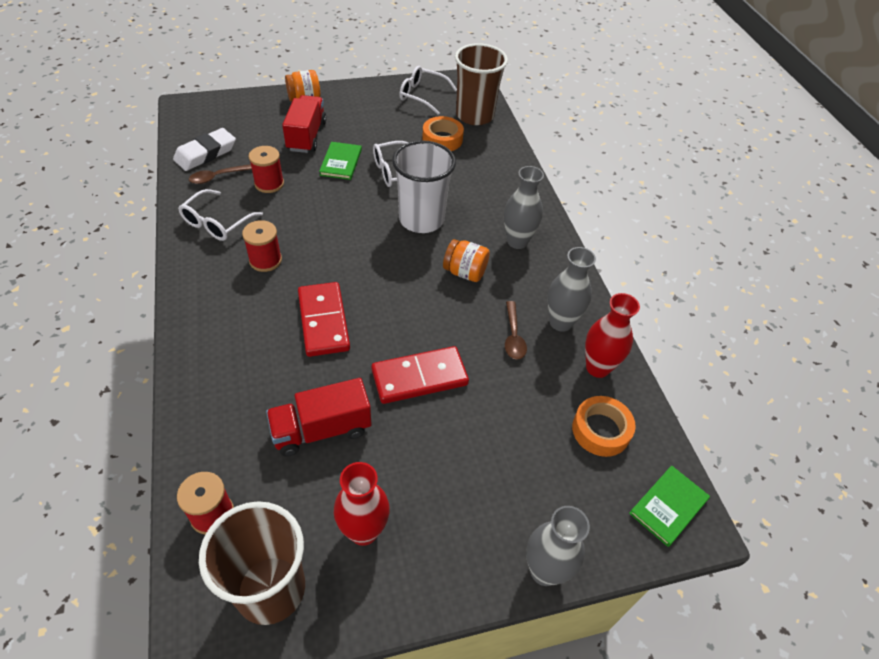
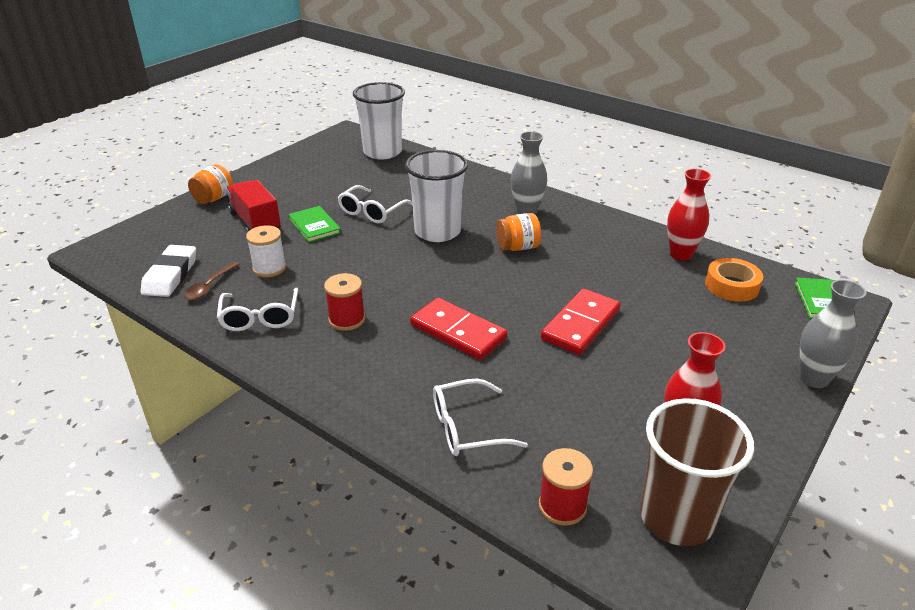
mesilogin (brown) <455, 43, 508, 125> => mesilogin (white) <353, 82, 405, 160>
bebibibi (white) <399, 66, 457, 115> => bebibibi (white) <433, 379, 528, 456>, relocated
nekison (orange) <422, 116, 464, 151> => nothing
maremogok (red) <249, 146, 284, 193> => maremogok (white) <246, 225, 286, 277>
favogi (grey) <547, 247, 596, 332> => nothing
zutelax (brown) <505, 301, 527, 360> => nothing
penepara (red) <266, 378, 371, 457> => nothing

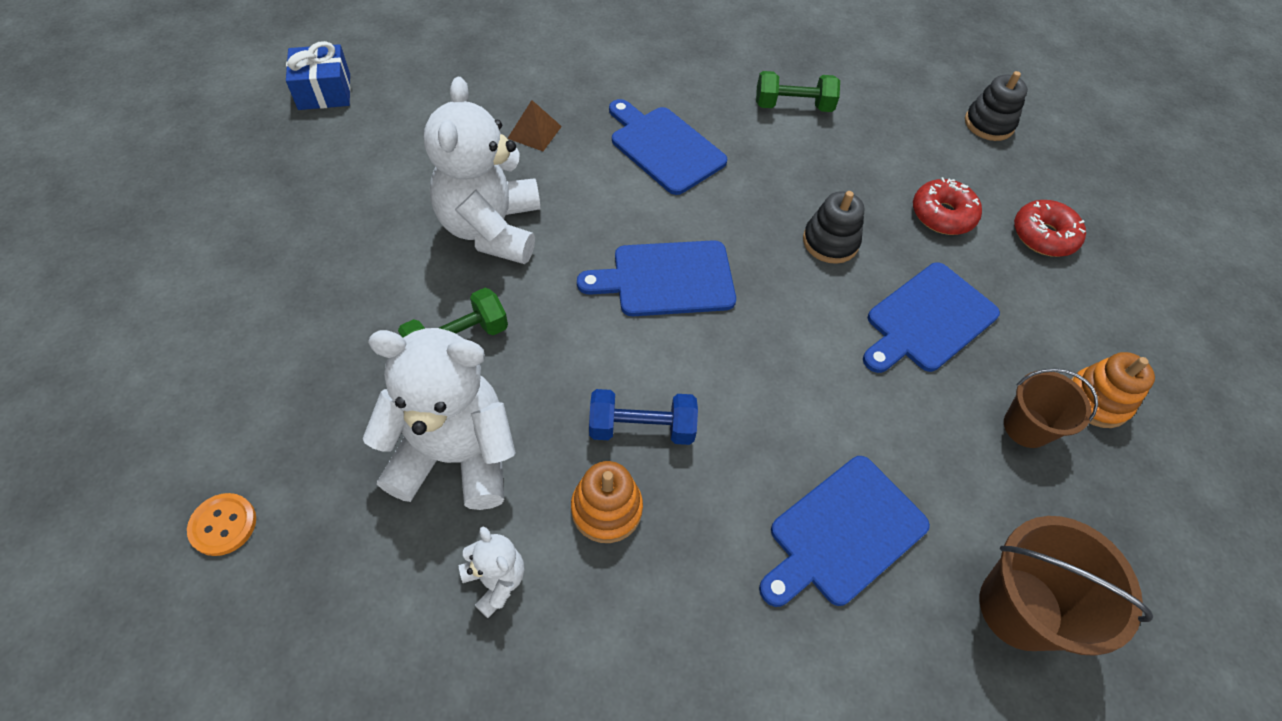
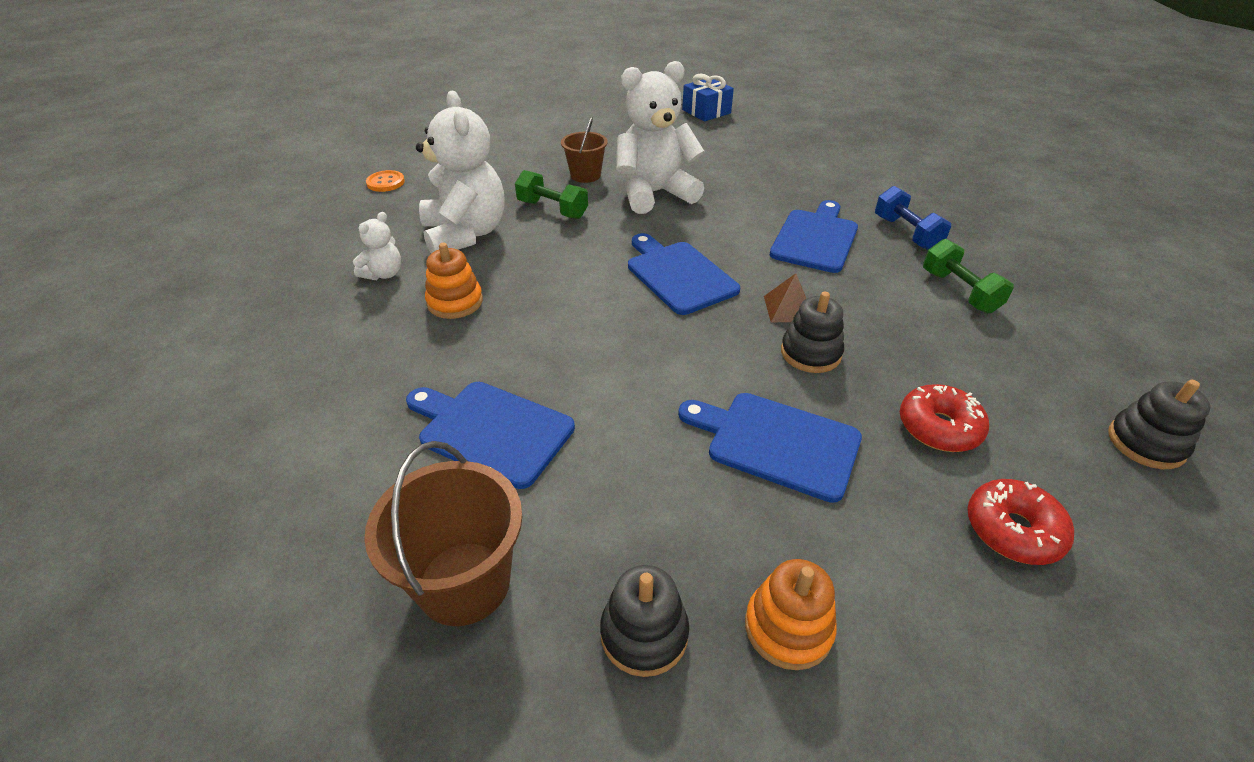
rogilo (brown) <507, 100, 562, 151> => rogilo (brown) <764, 273, 806, 322>, relocated
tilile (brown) <1004, 368, 1098, 448> => tilile (brown) <561, 117, 608, 183>, relocated
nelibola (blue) <589, 389, 698, 445> => nelibola (blue) <875, 186, 951, 250>, relocated
nothing => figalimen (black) <600, 565, 689, 677>

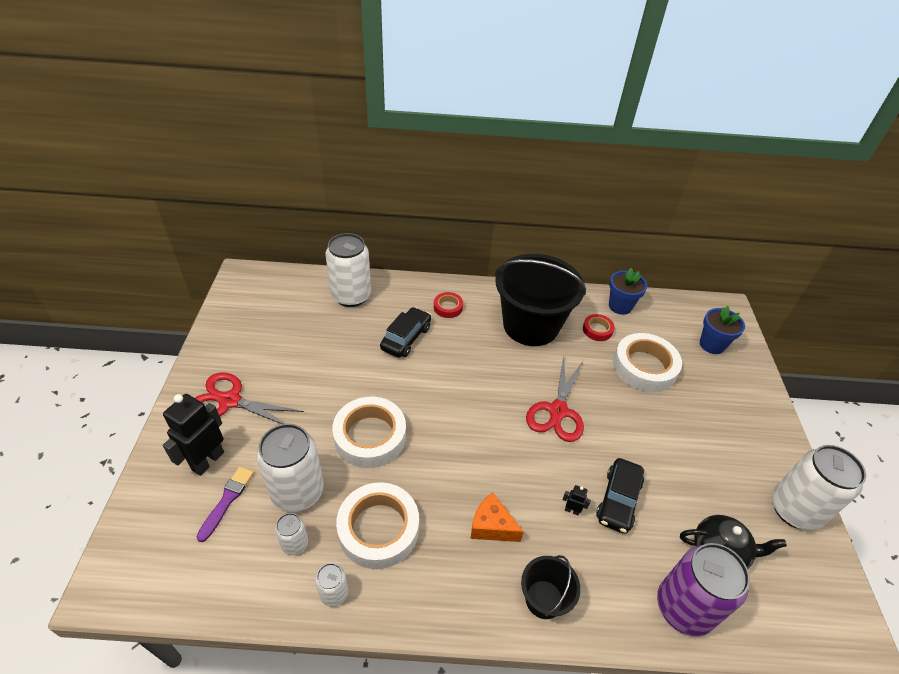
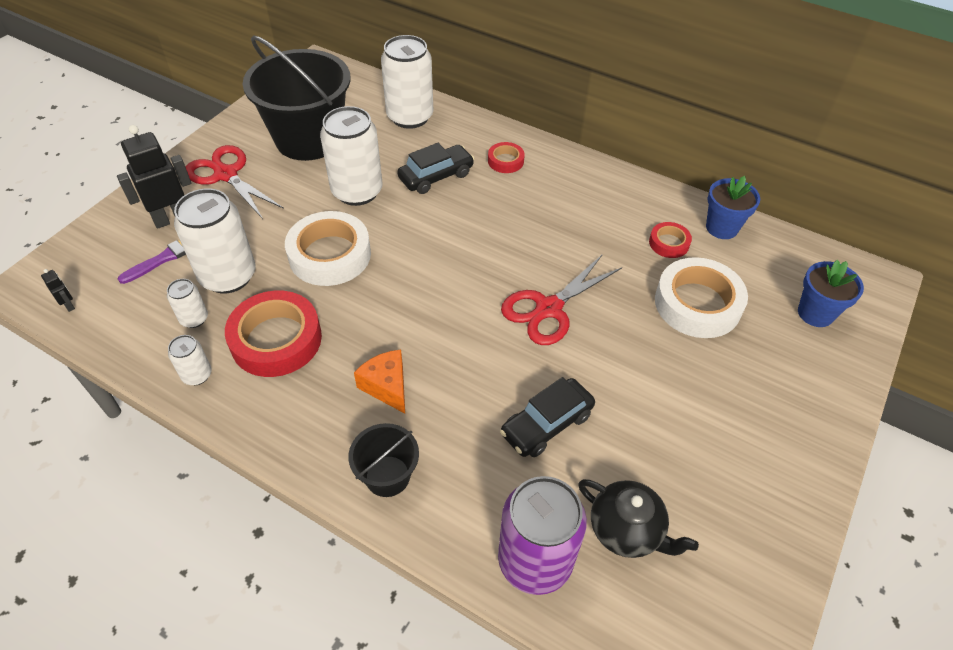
tilile (black) <495, 254, 586, 346> => tilile (black) <243, 35, 350, 161>, relocated
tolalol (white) <772, 445, 866, 531> => tolalol (white) <320, 106, 383, 206>, relocated
nekison (white) <336, 482, 419, 569> => nekison (red) <225, 290, 322, 377>
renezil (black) <563, 485, 591, 515> => renezil (black) <41, 269, 75, 312>, relocated

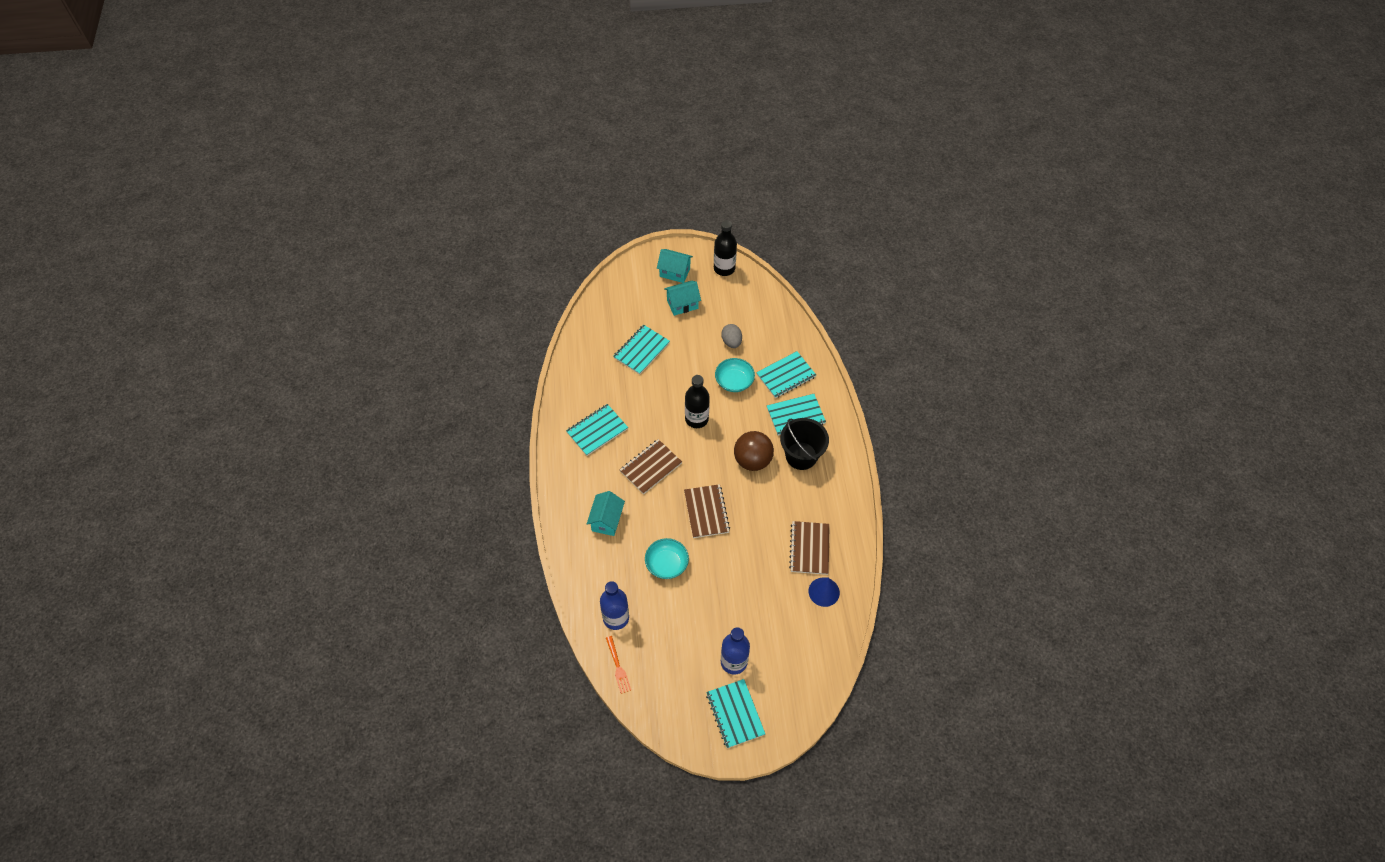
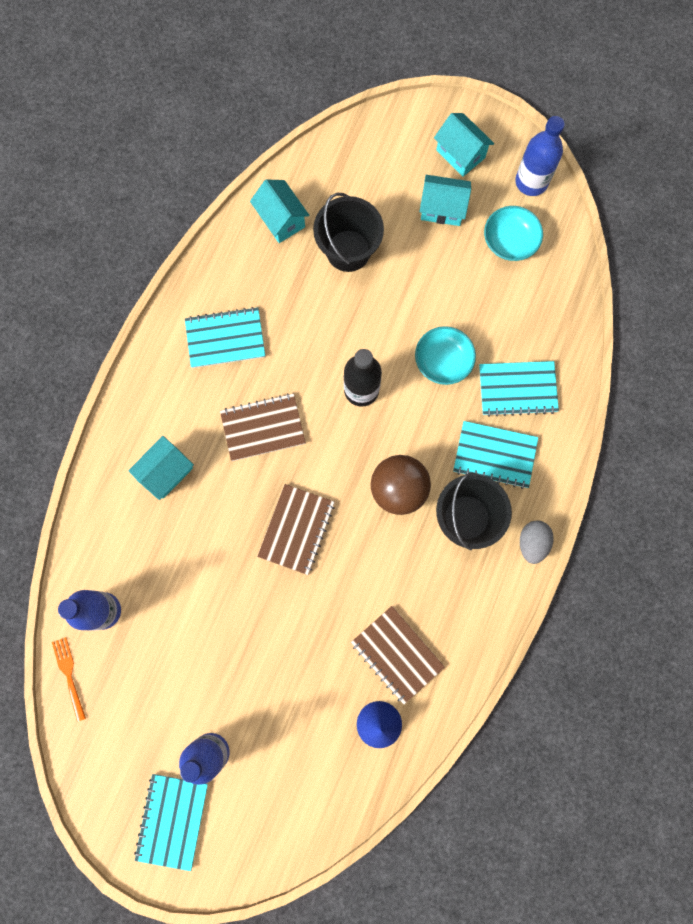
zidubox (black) <714, 220, 737, 276> => zidubox (blue) <515, 116, 565, 196>
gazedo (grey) <721, 324, 742, 348> => gazedo (grey) <520, 520, 554, 564>, relocated
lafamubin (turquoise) <613, 325, 670, 374> => tilile (black) <313, 193, 384, 272>
lafamubin (brown) <789, 521, 830, 575> => lafamubin (brown) <351, 606, 445, 705>, 75 degrees counterclockwise
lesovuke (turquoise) <645, 538, 689, 579> => lesovuke (turquoise) <484, 206, 543, 261>, relocated
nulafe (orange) <606, 636, 631, 694> => nulafe (orange) <52, 637, 86, 722>, 150 degrees clockwise
nothing => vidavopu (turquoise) <250, 179, 309, 243>

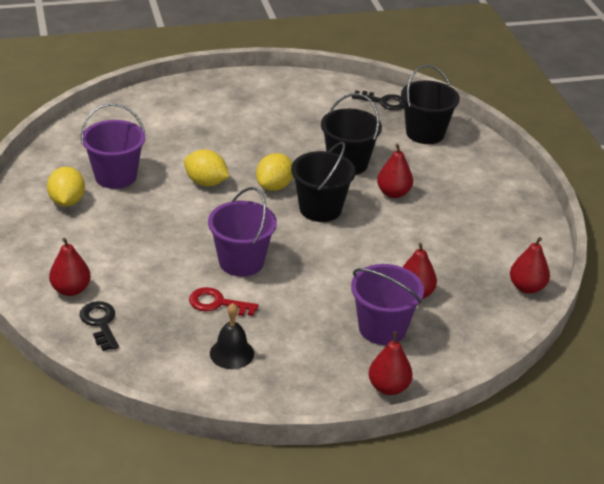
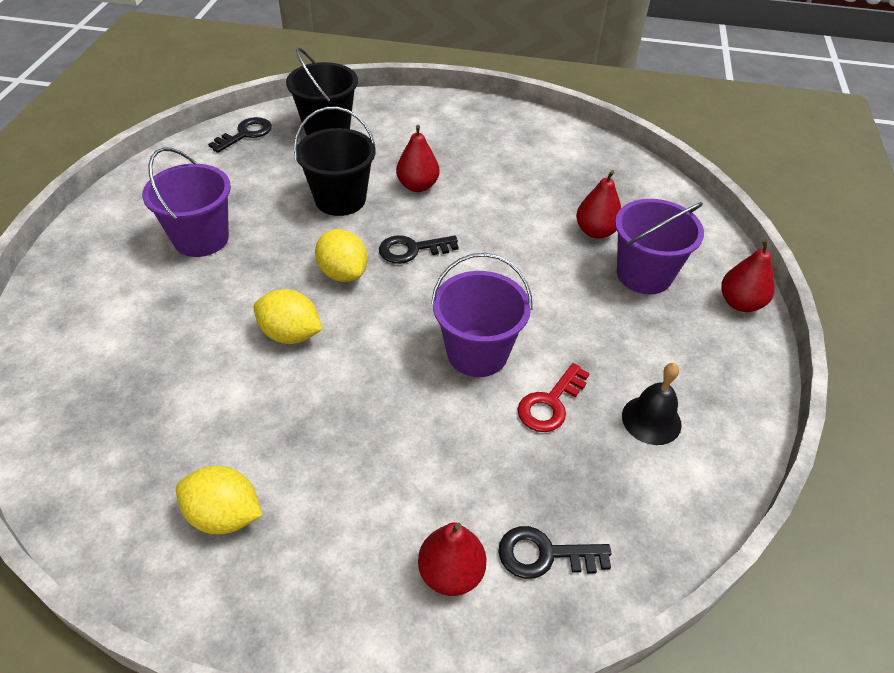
tilile (purple) <81, 104, 145, 189> => tilile (purple) <142, 147, 231, 257>, relocated
tilile (black) <291, 142, 356, 222> => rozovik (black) <379, 235, 459, 264>
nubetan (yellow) <184, 149, 229, 186> => nubetan (yellow) <254, 289, 323, 344>, 60 degrees clockwise
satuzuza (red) <510, 237, 550, 294> => nothing

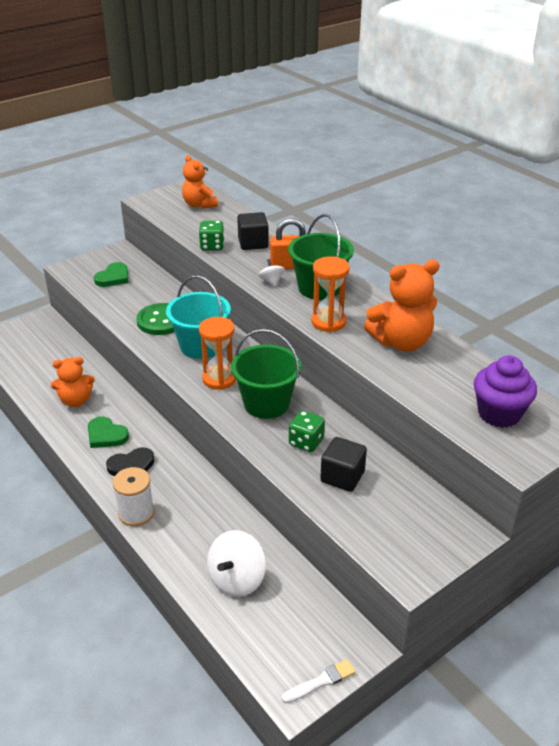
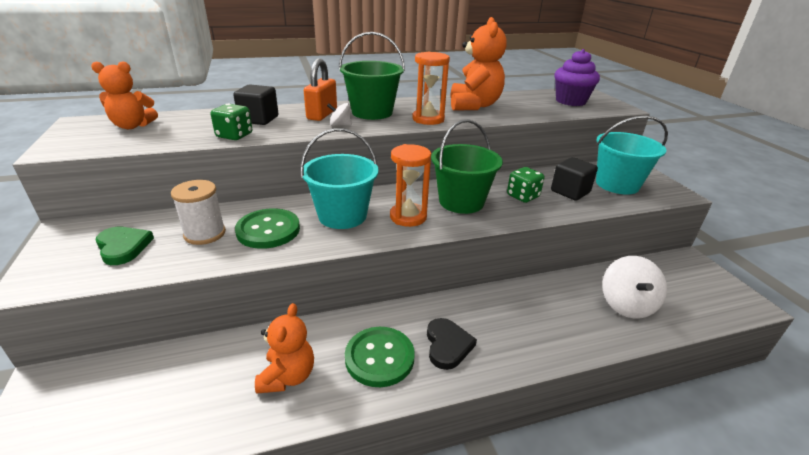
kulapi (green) <88, 417, 129, 448> => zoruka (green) <345, 327, 415, 387>
maremogok (white) <113, 467, 155, 526> => maremogok (white) <171, 180, 226, 245>, relocated
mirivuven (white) <207, 530, 266, 597> => mirivuven (white) <602, 256, 667, 318>, 45 degrees clockwise
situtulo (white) <282, 659, 356, 703> => nothing
nothing => tilile (turquoise) <596, 116, 668, 195>

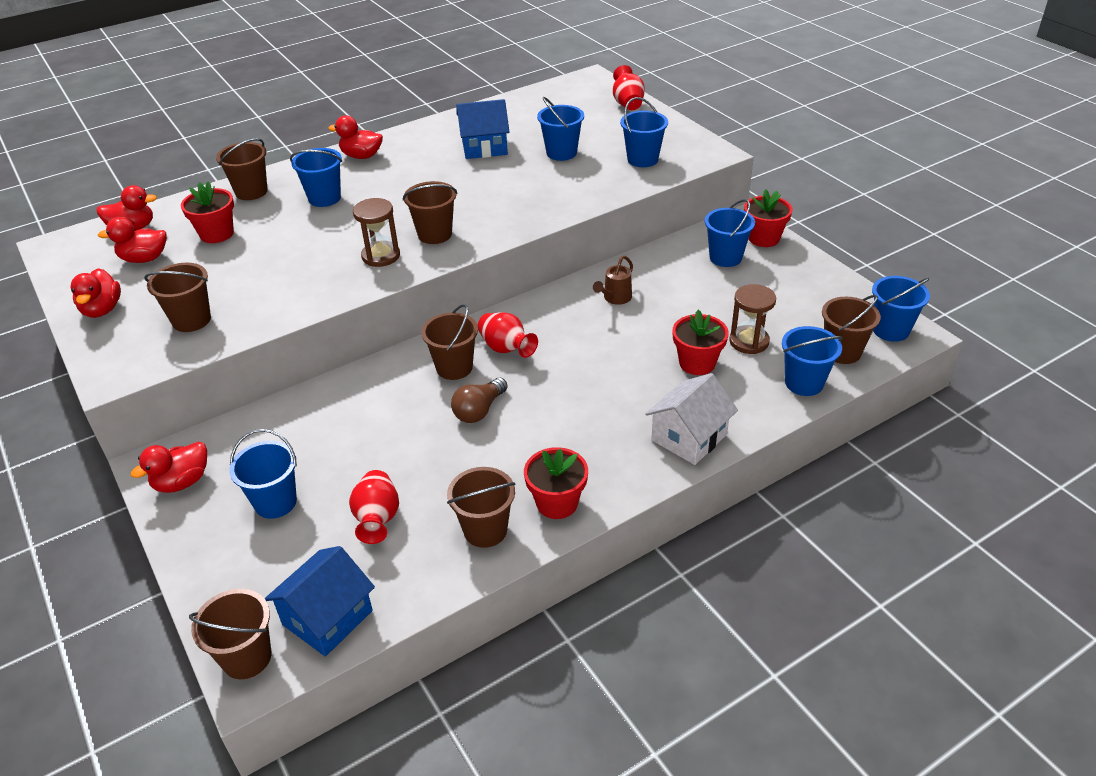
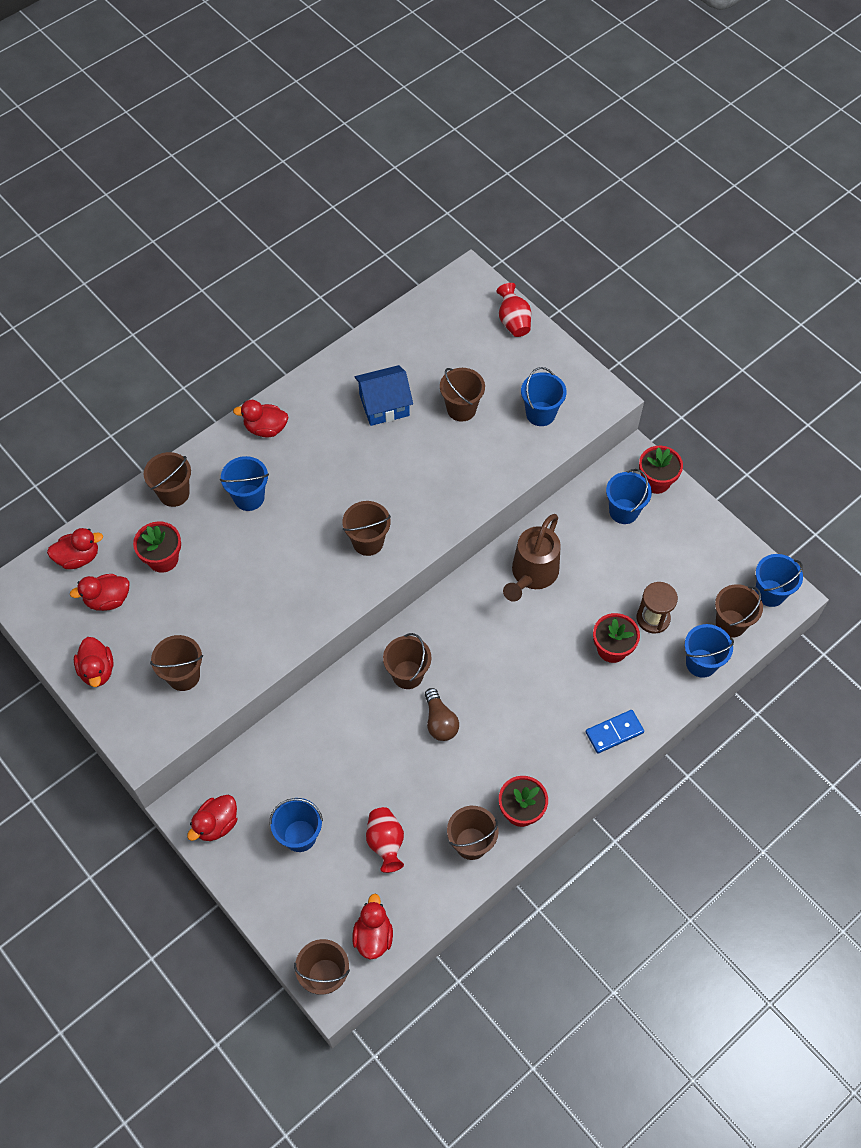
tilile (blue) <537, 97, 584, 161> => tilile (brown) <440, 368, 485, 421>
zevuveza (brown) <353, 198, 400, 267> => nothing
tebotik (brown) <593, 256, 633, 305> => tebotik (brown) <503, 514, 561, 602>, x1.88
favogi (red) <478, 312, 538, 358> => nothing
vidavopu (white) <645, 373, 738, 465> => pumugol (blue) <586, 710, 644, 753>
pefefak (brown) <451, 378, 508, 423> => pefefak (brown) <425, 688, 459, 741>, 45 degrees counterclockwise
vidavopu (blue) <264, 546, 375, 656> => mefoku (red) <352, 894, 393, 959>

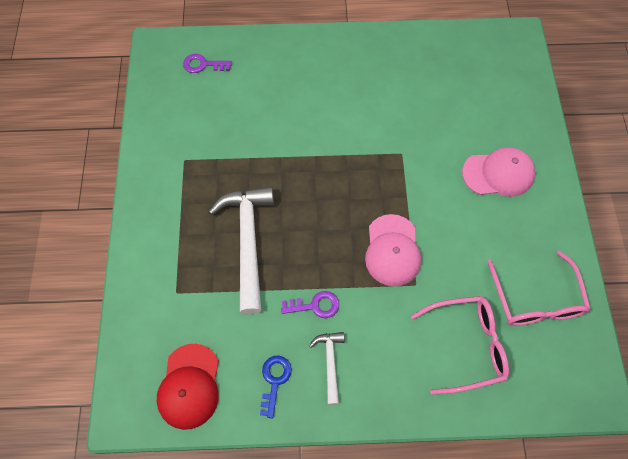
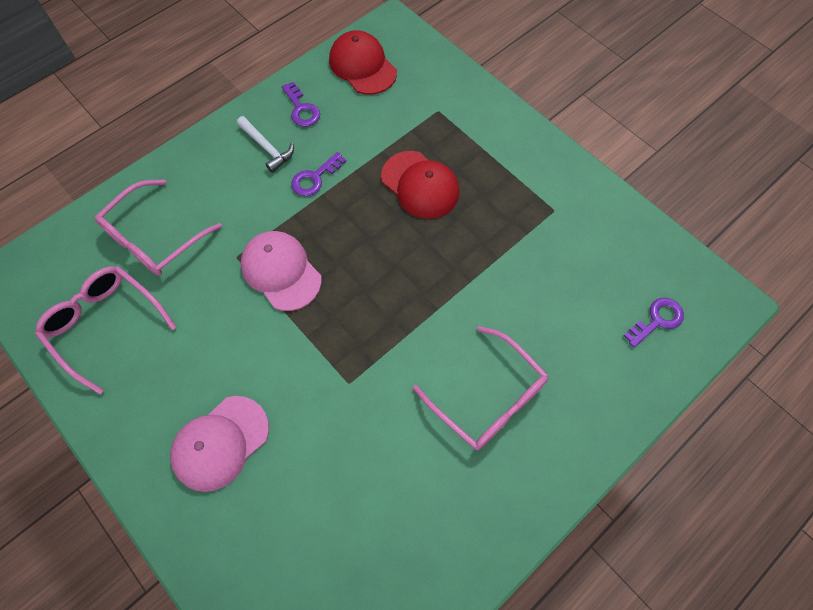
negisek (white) <209, 186, 274, 315> => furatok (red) <381, 151, 460, 219>
rozovik (blue) <260, 356, 292, 419> => rozovik (purple) <282, 82, 320, 127>
nothing => bebibibi (pink) <413, 326, 548, 450>

